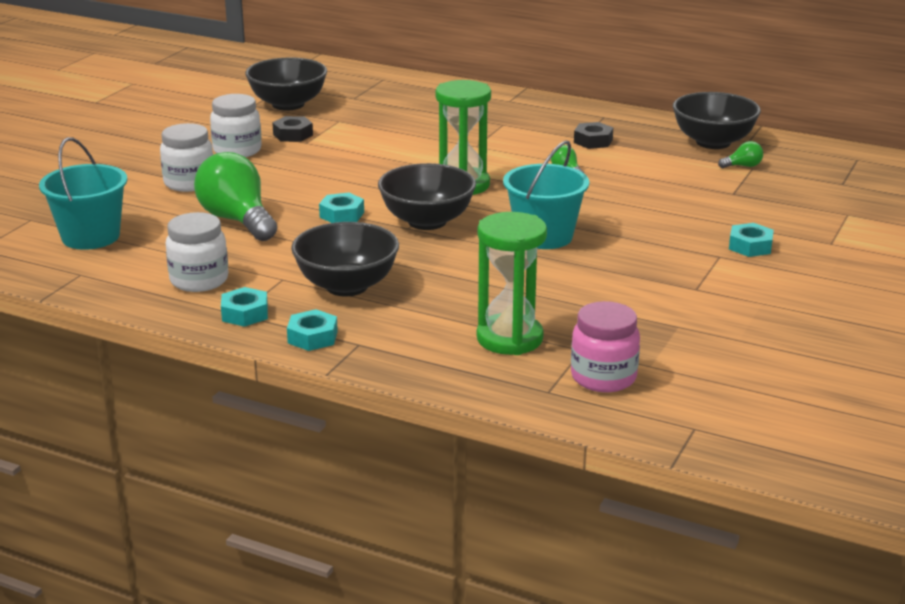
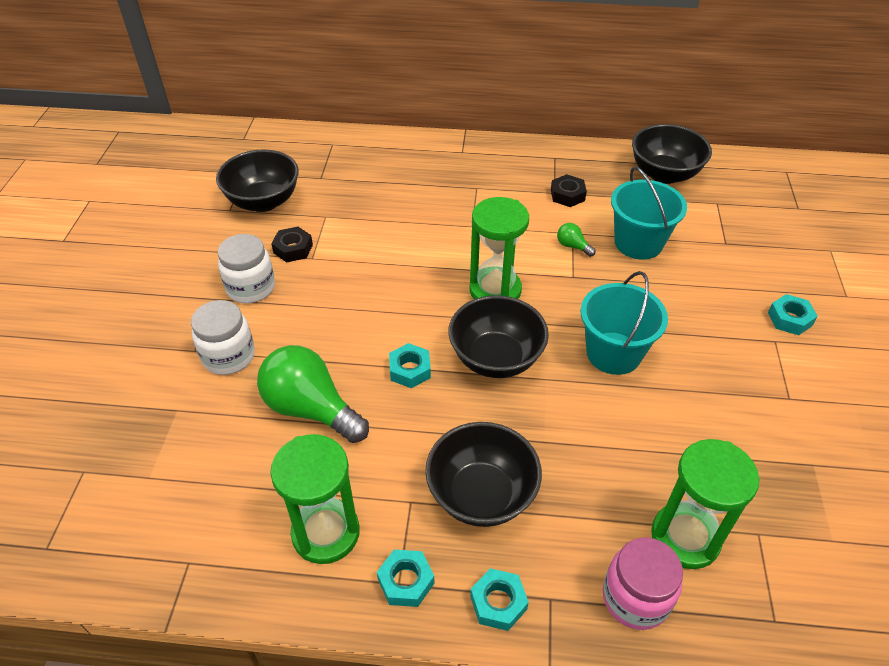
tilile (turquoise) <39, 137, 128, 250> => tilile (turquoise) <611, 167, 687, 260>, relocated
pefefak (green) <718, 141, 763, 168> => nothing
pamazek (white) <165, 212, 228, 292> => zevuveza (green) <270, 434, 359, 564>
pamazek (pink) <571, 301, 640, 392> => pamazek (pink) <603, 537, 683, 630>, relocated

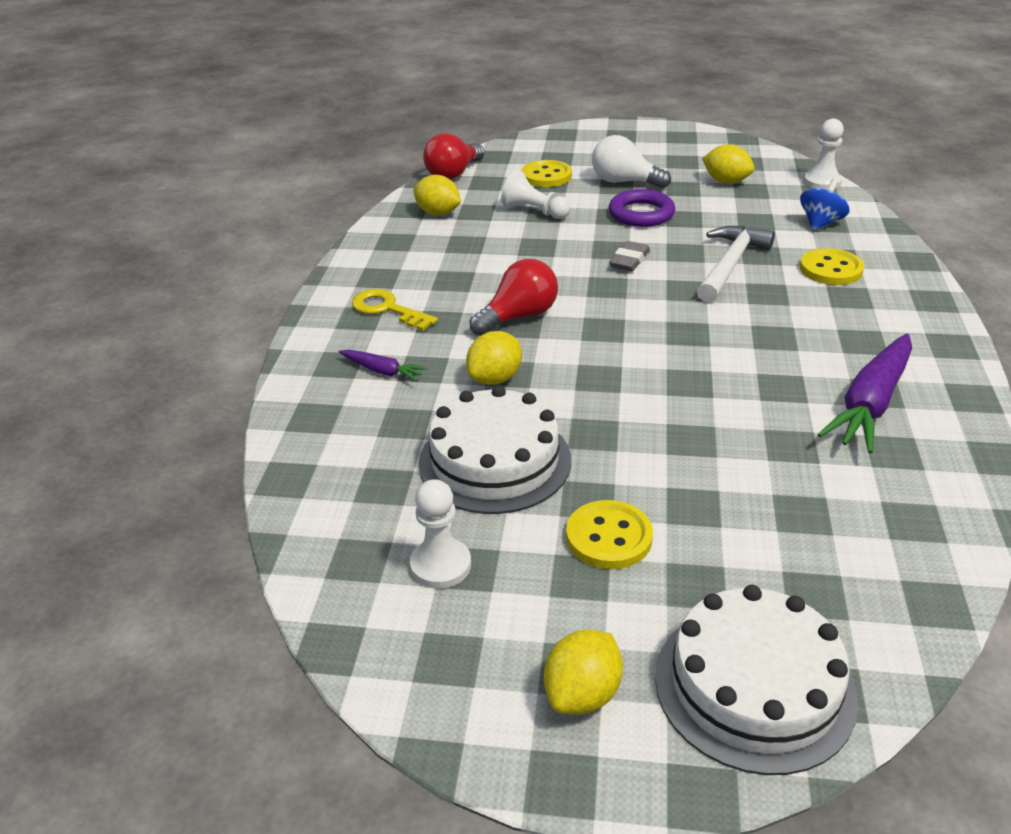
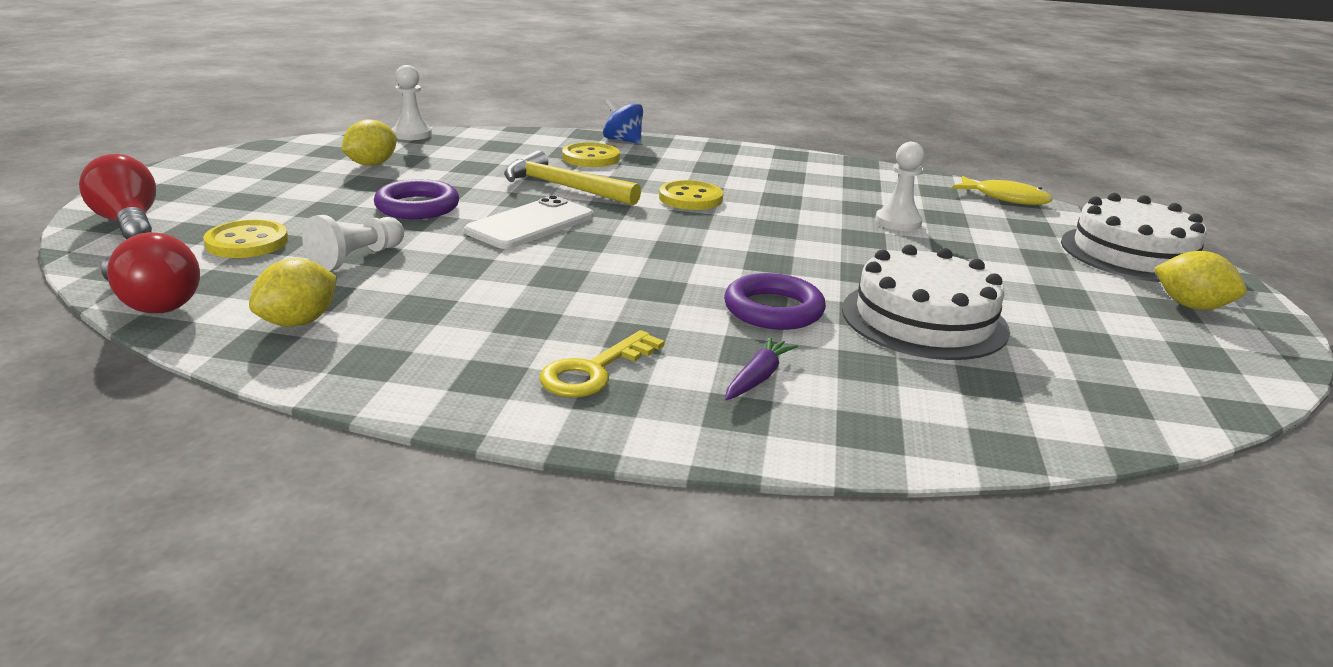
pefefak (white) <592, 135, 671, 189> => nothing
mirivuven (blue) <800, 179, 850, 231> => mirivuven (blue) <603, 99, 643, 144>, relocated
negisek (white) <697, 226, 775, 303> => negisek (yellow) <504, 151, 641, 205>
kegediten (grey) <609, 241, 650, 271> => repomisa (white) <464, 196, 593, 249>
pefefak (red) <470, 259, 558, 336> => pefefak (red) <79, 154, 156, 239>, relocated
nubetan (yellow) <466, 331, 522, 385> => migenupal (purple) <724, 273, 826, 330>
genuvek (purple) <817, 333, 912, 453> => nothing
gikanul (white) <410, 479, 471, 589> => gikanul (white) <875, 142, 925, 231>, relocated
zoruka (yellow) <566, 500, 653, 569> => zoruka (yellow) <659, 180, 723, 210>, relocated
nothing => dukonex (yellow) <952, 176, 1053, 205>

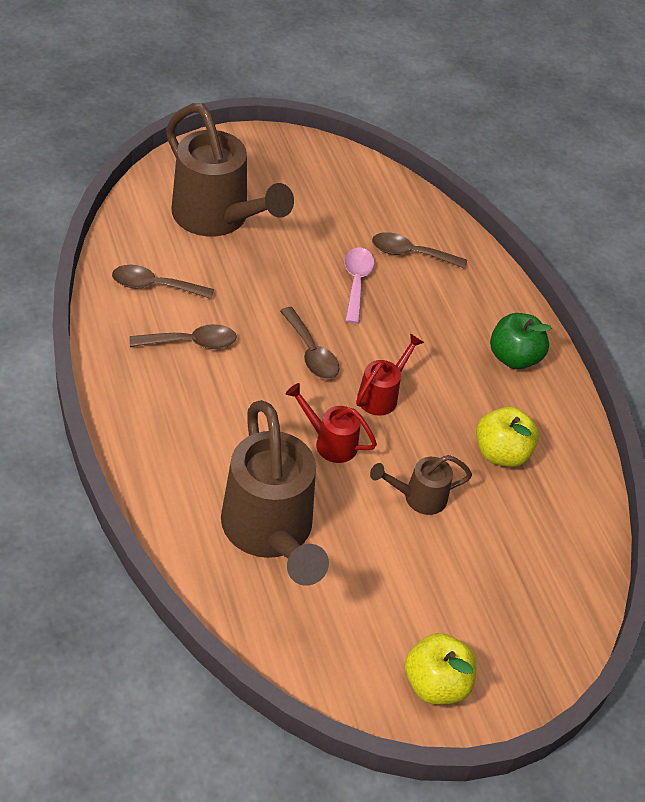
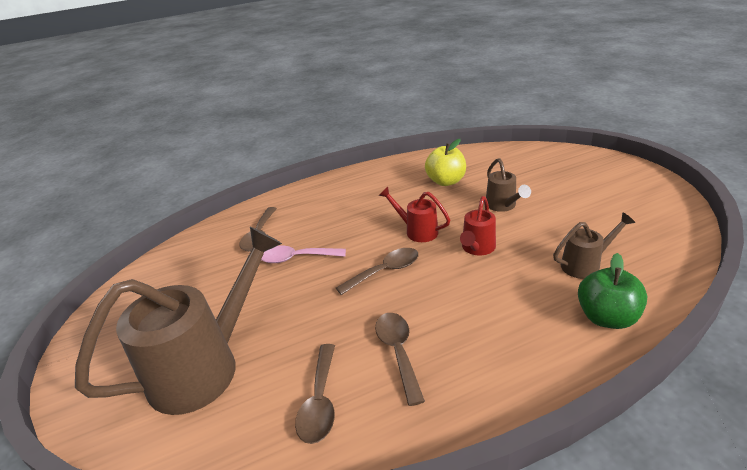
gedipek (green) <490, 313, 552, 369> => gedipek (green) <578, 253, 648, 329>, relocated
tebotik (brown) <221, 400, 329, 586> => tebotik (brown) <553, 212, 635, 279>, x0.48
gedipek (yellow) <405, 633, 477, 705> => nothing

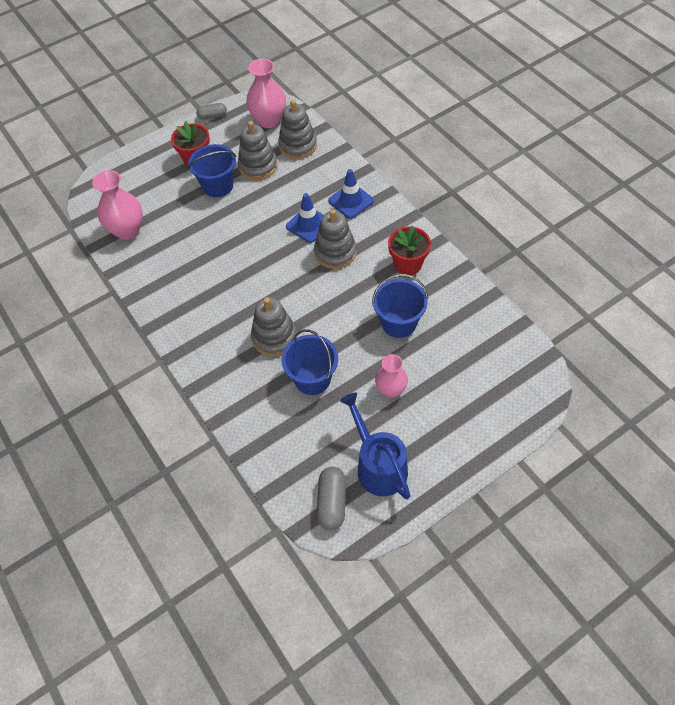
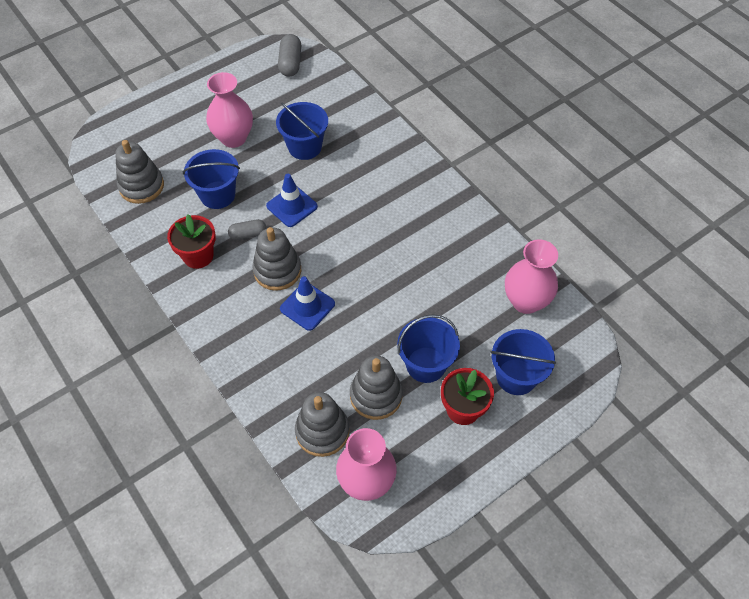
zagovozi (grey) <196, 103, 227, 120> => zagovozi (grey) <228, 219, 266, 240>, relocated
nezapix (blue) <328, 169, 374, 219> => nezapix (blue) <266, 174, 318, 227>, relocated
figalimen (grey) <251, 297, 297, 356> => figalimen (grey) <115, 140, 164, 204>, relocated
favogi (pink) <375, 354, 408, 398> => favogi (pink) <206, 72, 253, 148>, x1.55
tebotik (blue) <340, 392, 411, 499> => nothing
nothing => tilile (blue) <490, 329, 556, 395>

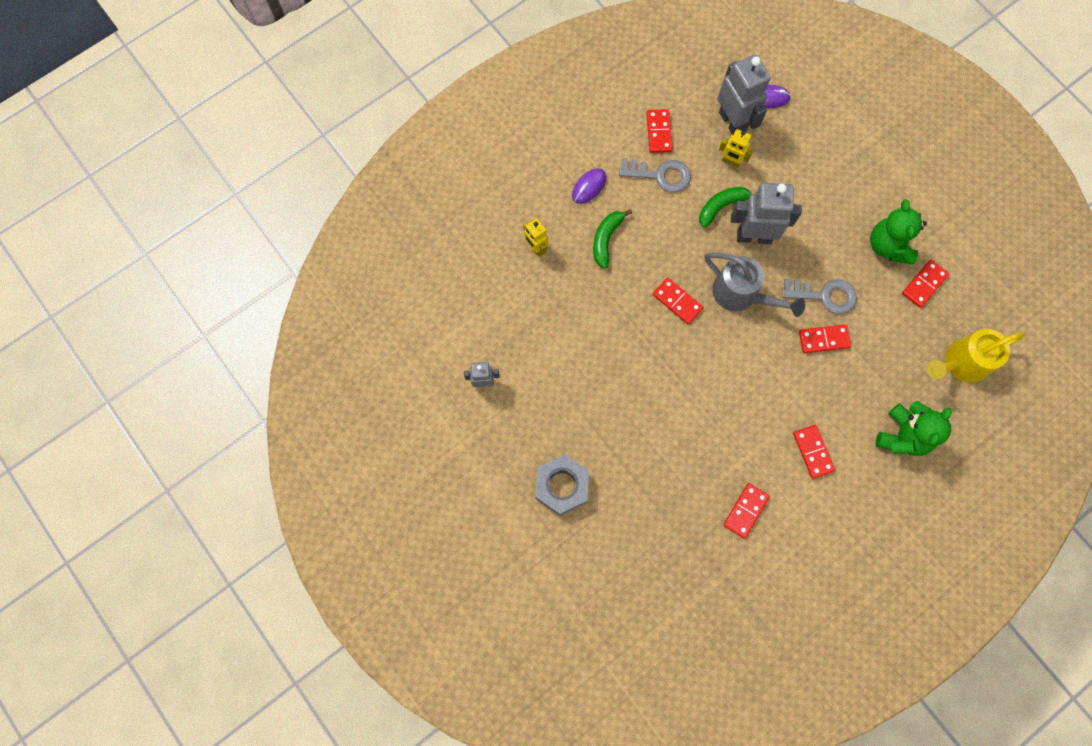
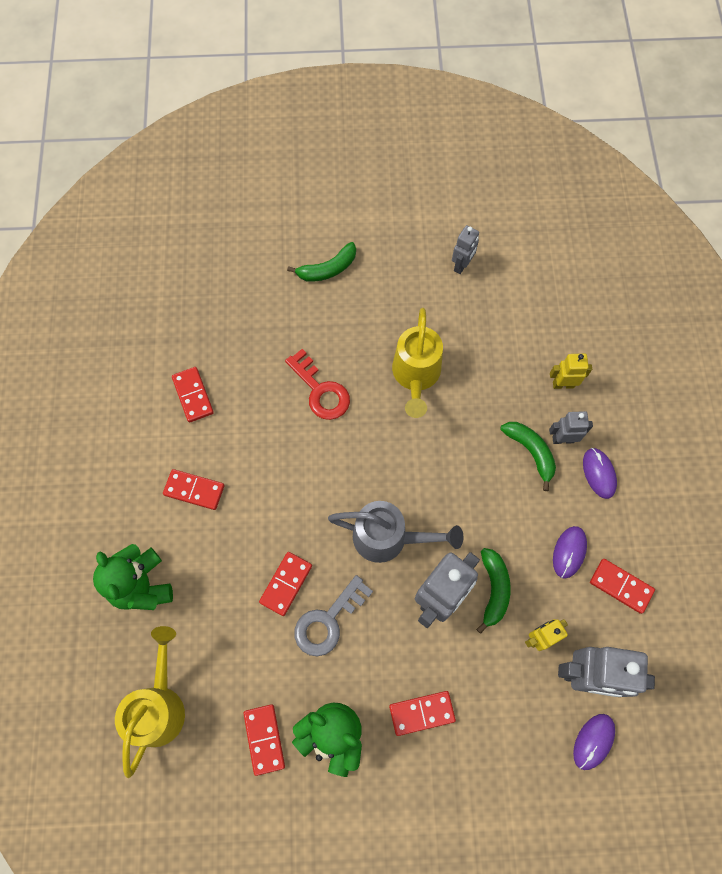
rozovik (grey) <619, 158, 691, 192> => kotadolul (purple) <553, 526, 587, 579>
tebotik (grey) <705, 253, 805, 317> => tebotik (grey) <328, 501, 464, 563>, 150 degrees counterclockwise
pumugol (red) <653, 277, 704, 324> => pumugol (red) <389, 691, 456, 736>, relocated
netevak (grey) <535, 454, 589, 516> => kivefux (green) <287, 242, 356, 282>
nothing => tebotik (yellow) <392, 308, 443, 418>
nothing => rozovik (red) <285, 349, 350, 420>
nothing => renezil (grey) <549, 411, 593, 444>

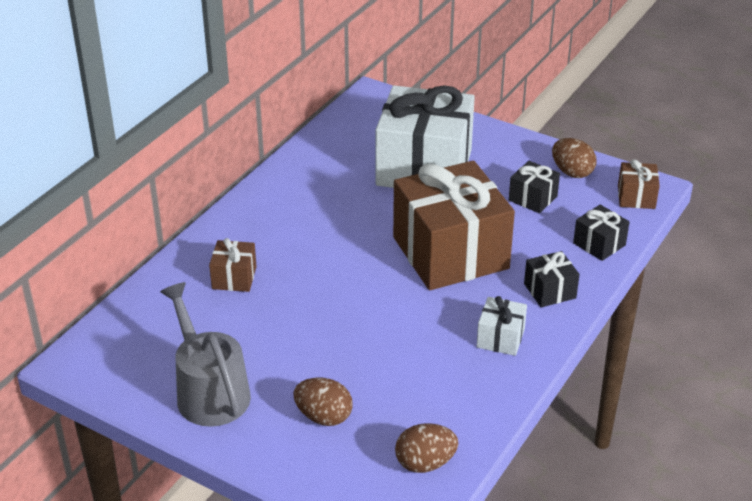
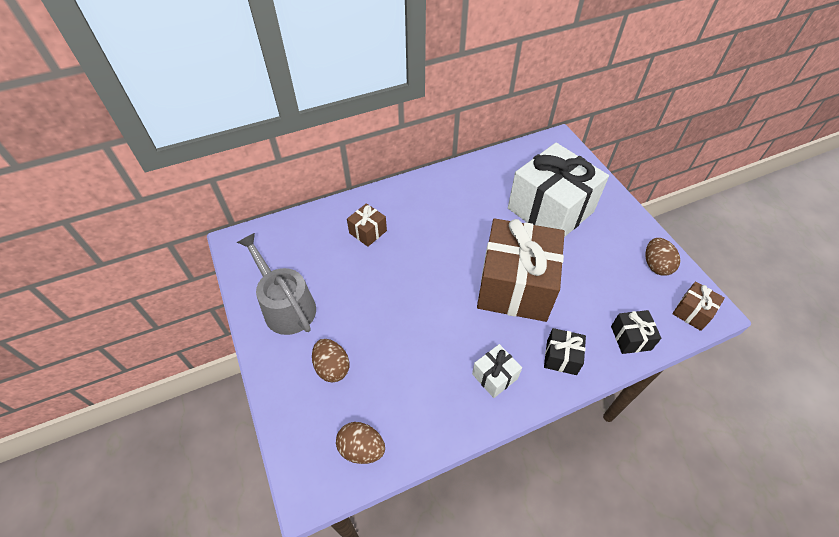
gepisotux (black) <509, 161, 560, 213> => nothing
tebotik (grey) <160, 282, 251, 427> => tebotik (grey) <237, 233, 316, 335>, 45 degrees counterclockwise

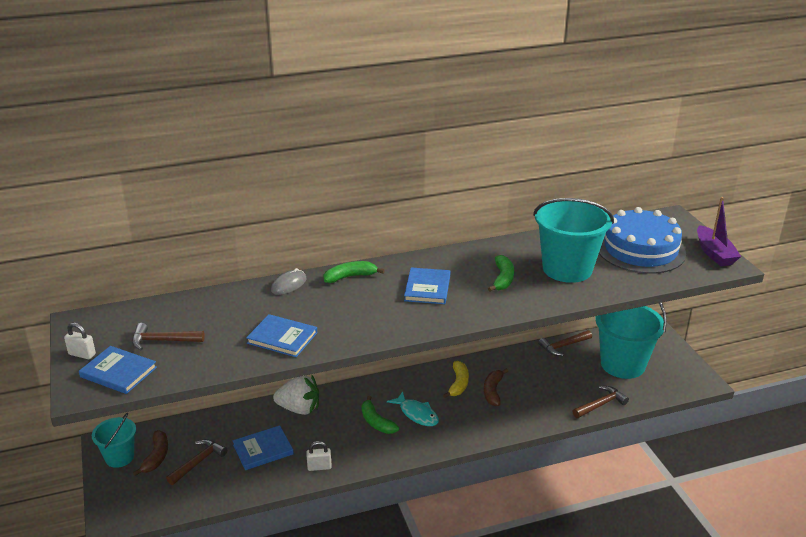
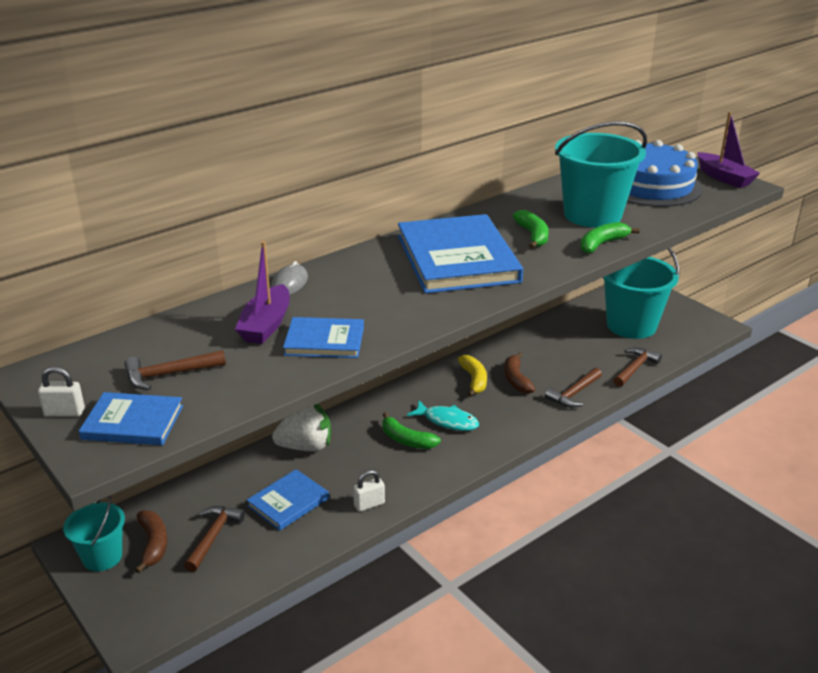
kivefux (green) <324, 261, 385, 283> => kivefux (green) <580, 222, 640, 254>, relocated
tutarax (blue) <404, 267, 450, 304> => tutarax (blue) <398, 214, 523, 294>, x1.93
negisek (brown) <538, 330, 592, 356> => negisek (brown) <545, 367, 602, 408>, relocated
nothing => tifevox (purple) <235, 241, 290, 344>

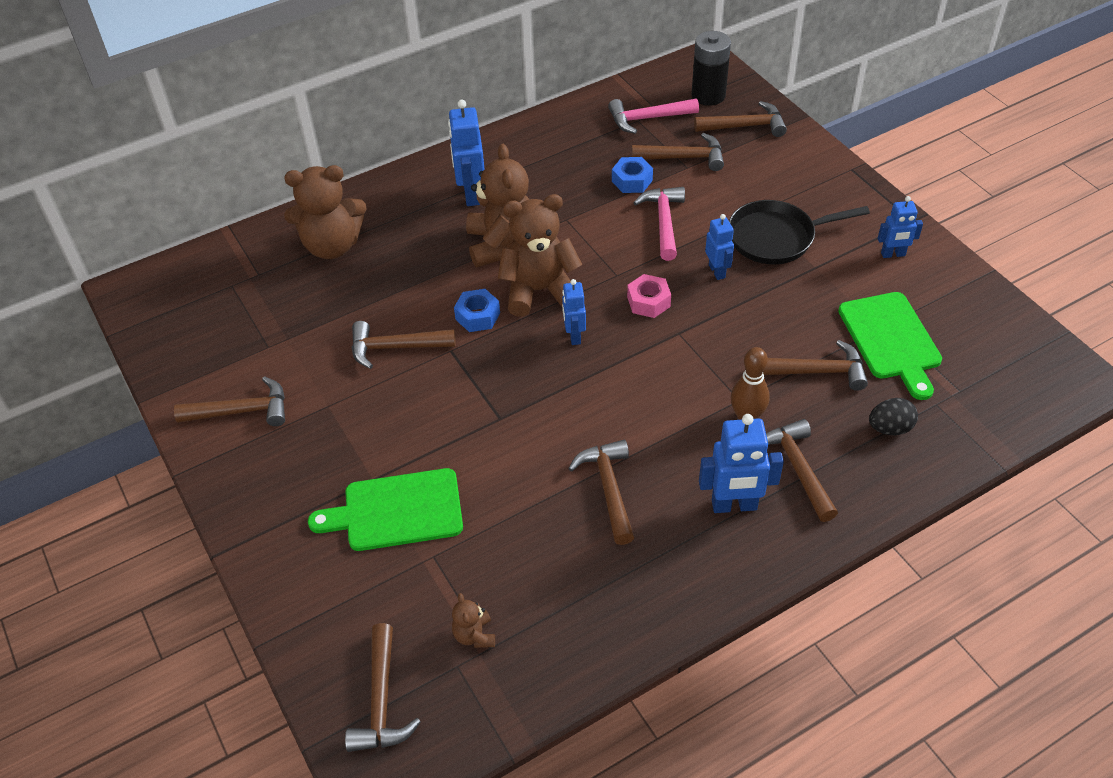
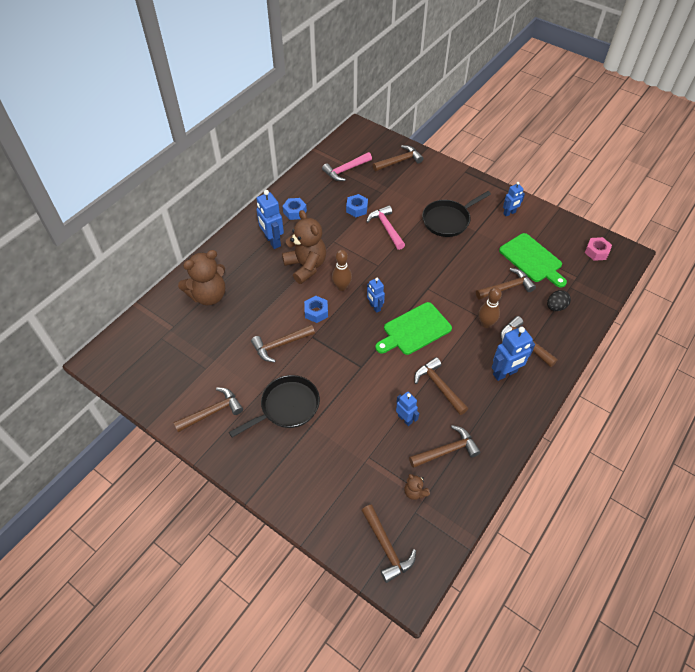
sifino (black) <691, 31, 731, 106> => nothing
negisek (brown) <632, 133, 724, 171> => negisek (brown) <409, 425, 481, 468>, relocated
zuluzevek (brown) <498, 194, 582, 317> => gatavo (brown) <332, 250, 352, 291>
renezil (blue) <705, 214, 734, 280> => renezil (blue) <396, 392, 419, 426>, relocated
netevak (pink) <627, 274, 671, 318> => netevak (pink) <585, 237, 612, 261>, relocated
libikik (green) <308, 468, 463, 551> => libikik (green) <375, 302, 452, 355>, relocated
nothing => netevak (blue) <282, 198, 307, 220>
nothing => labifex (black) <229, 375, 320, 437>

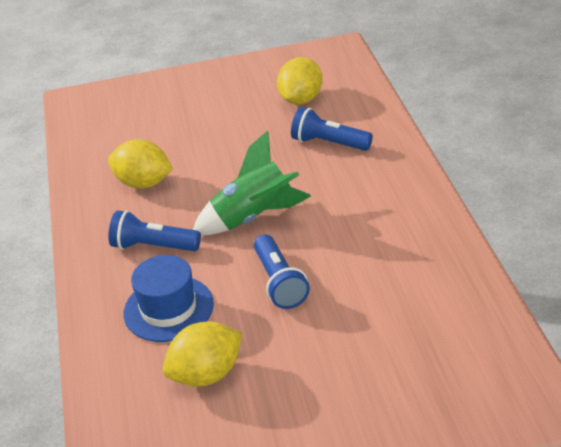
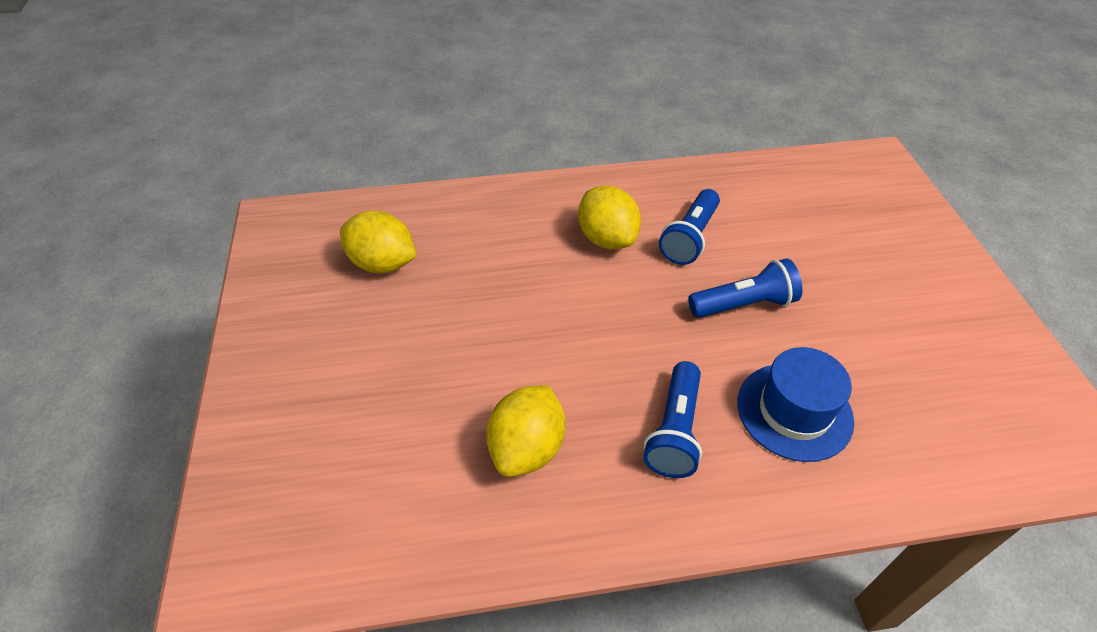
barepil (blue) <291, 107, 373, 151> => barepil (blue) <659, 189, 720, 265>, relocated
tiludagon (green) <193, 130, 311, 235> => nothing
nubetan (yellow) <163, 322, 242, 387> => nubetan (yellow) <578, 185, 641, 249>, relocated

